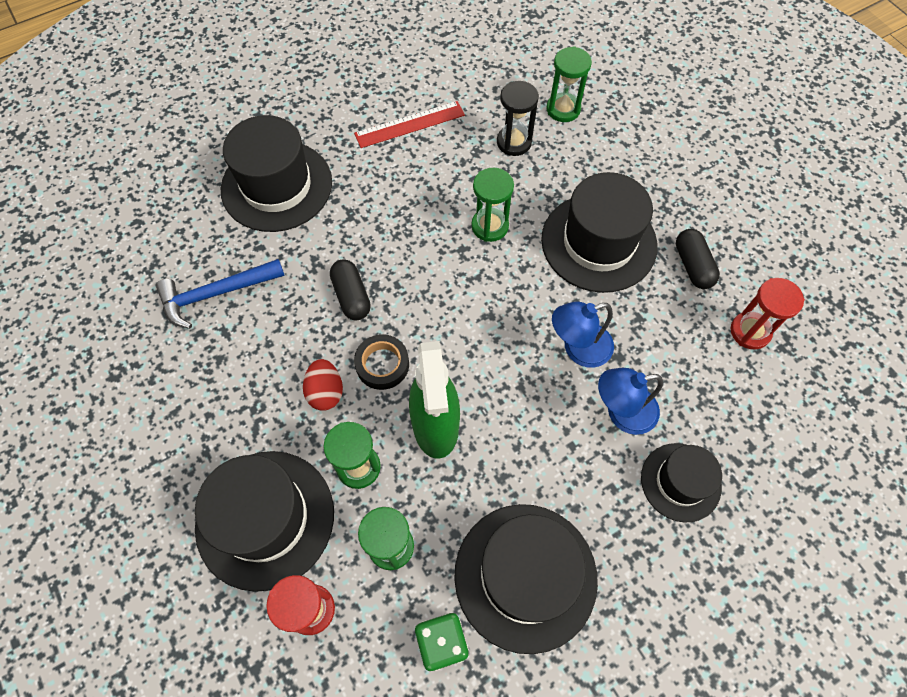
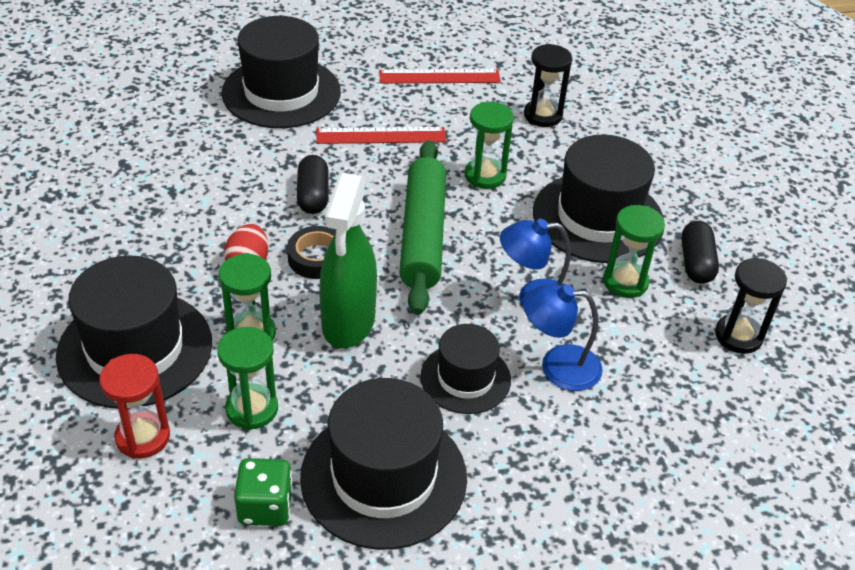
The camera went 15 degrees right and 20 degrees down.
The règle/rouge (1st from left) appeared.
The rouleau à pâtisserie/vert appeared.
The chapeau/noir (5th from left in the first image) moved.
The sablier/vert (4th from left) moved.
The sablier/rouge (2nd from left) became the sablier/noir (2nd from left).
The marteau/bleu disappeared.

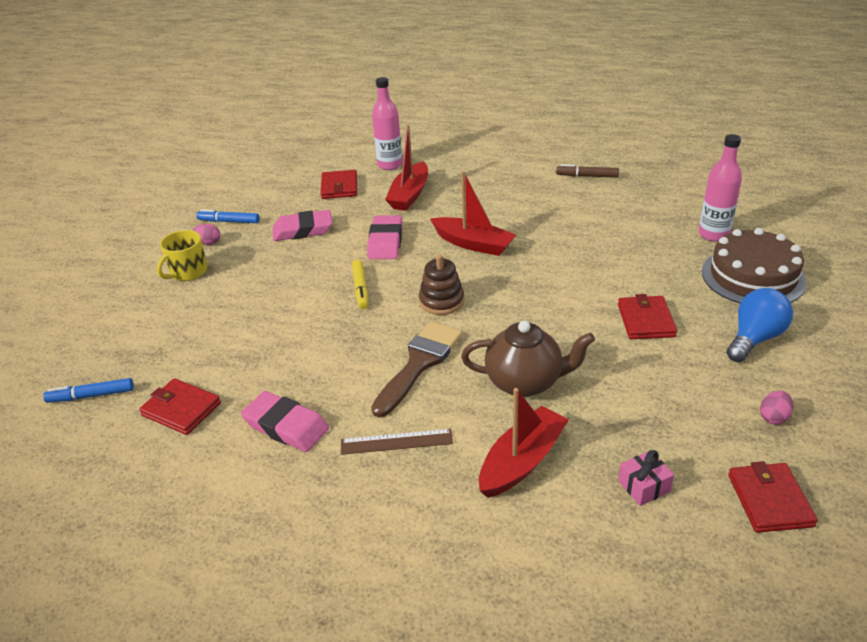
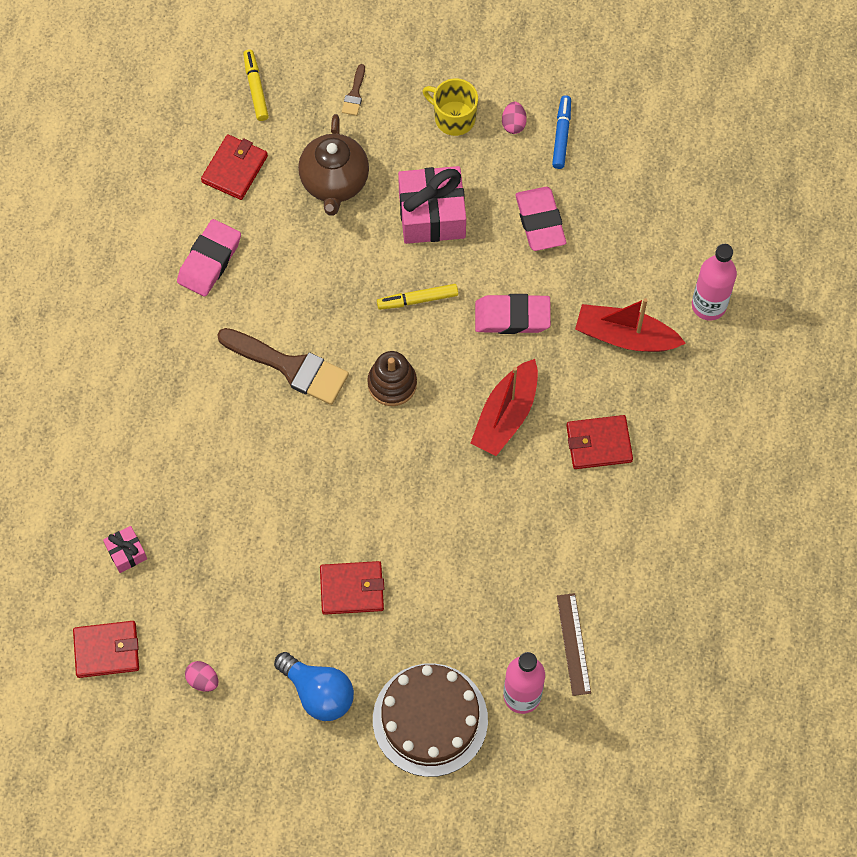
The camera went 85 degrees right and 30 degrees up.
The feutre/bleu (1st from left) became the feutre/jaune (1st from left).
The théière/marron moved.
The pinceau/marron (2nd from left) appeared.
The cadeau/rose (2nd from left) appeared.
The règle/marron moved.
The portefeuille/rouge (2nd from left in the first image) moved.
The bateau/rouge (3rd from left) disappeared.
The feutre/marron disappeared.

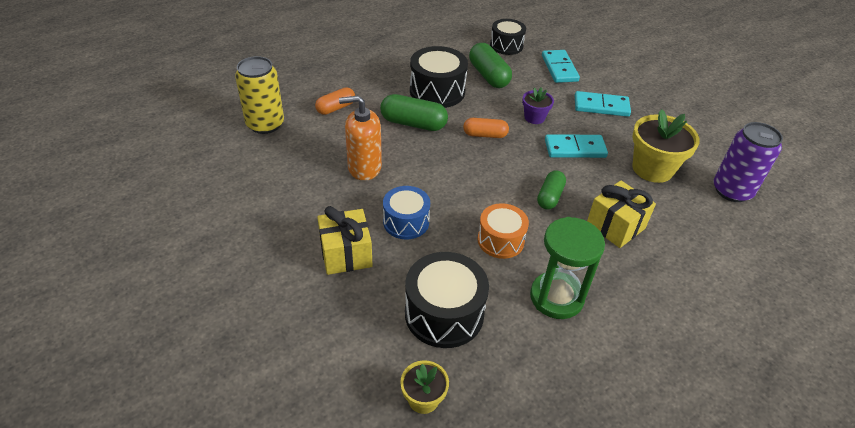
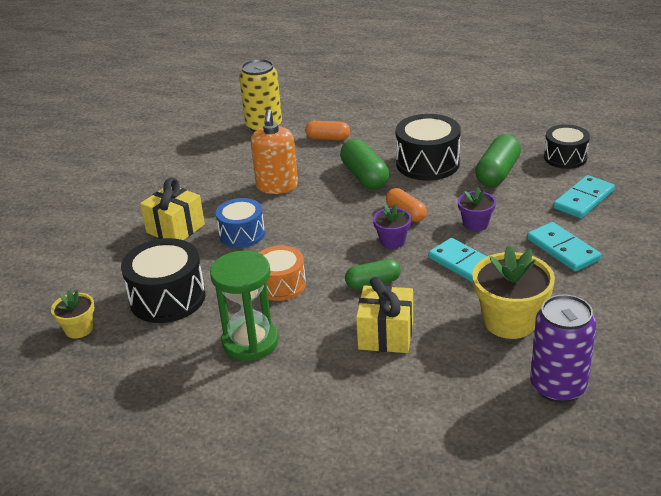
The camera went 55 degrees right and 10 degrees down.
The distributeur de savon/orange turned 135 degrees counterclockwise.
The pot de fleurs/violet (1st from left) appeared.

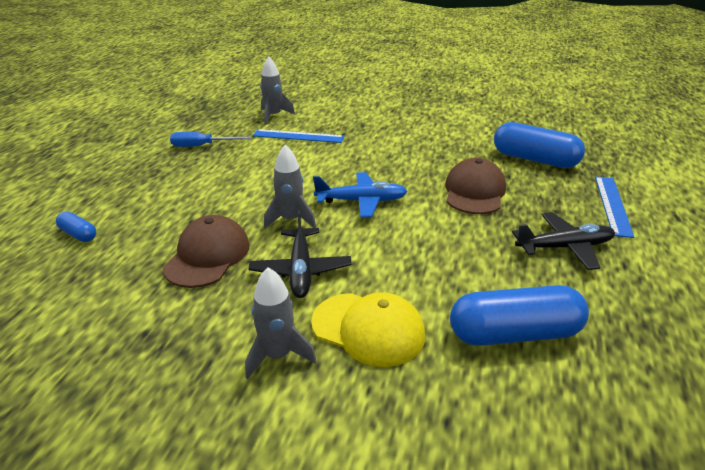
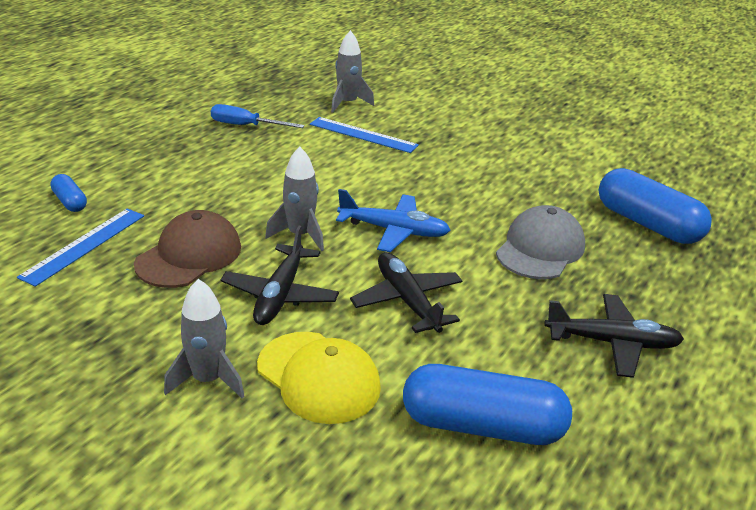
The camera went 15 degrees right and 0 degrees up.
The règle/bleu (2nd from left in the first image) moved.
The avion/noir (2nd from left) appeared.
The casquette/marron (2nd from left) became the casquette/gris.

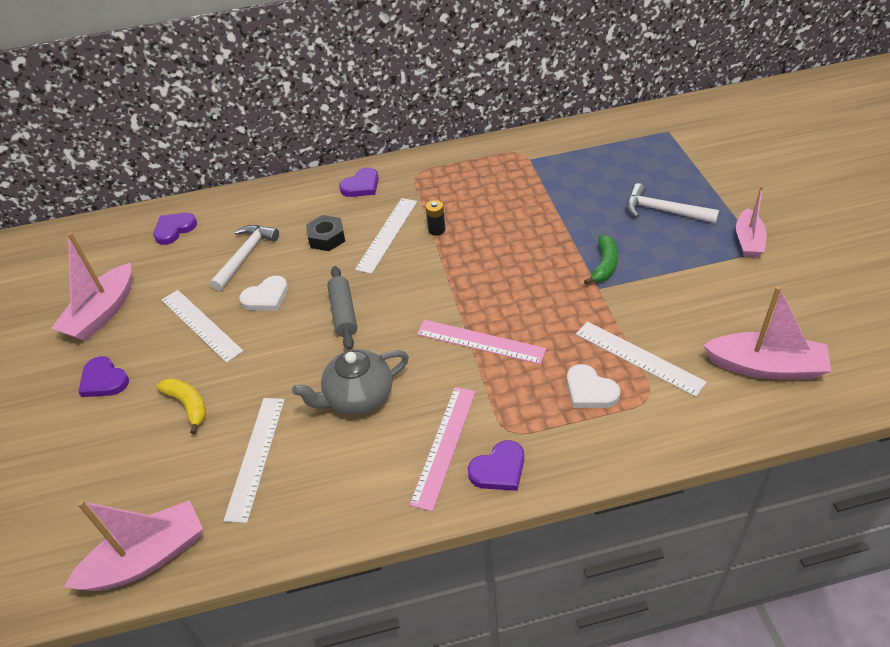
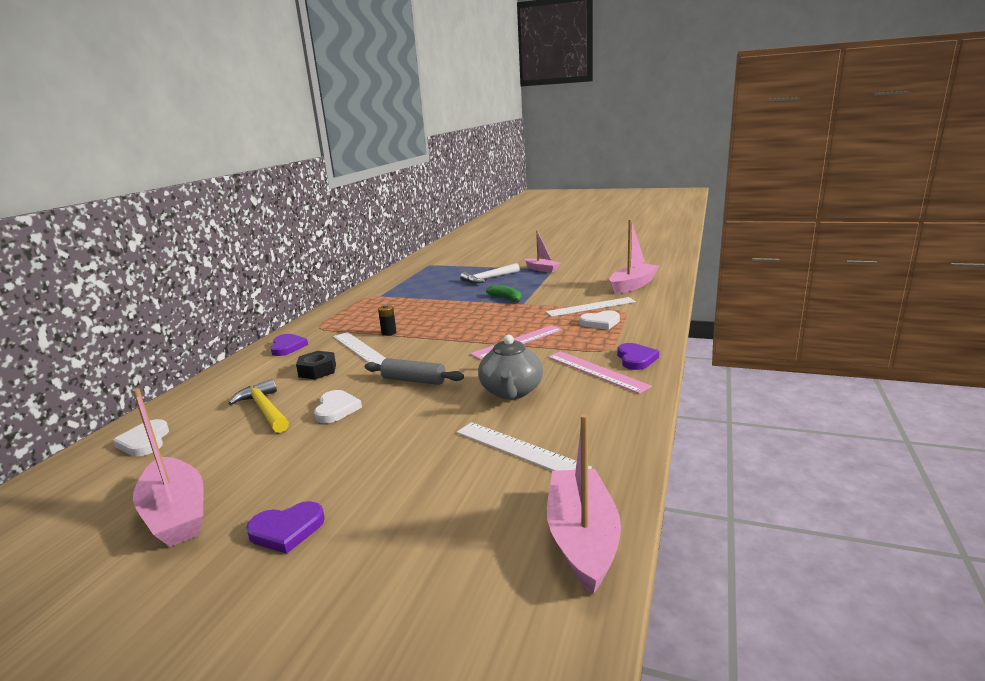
The camera went 60 degrees left and 25 degrees down.
The cœur/violet (2nd from left) became the cœur/blanc (1st from left).
The marteau/blanc (1st from left) became the marteau/jaune.
The banane/jaune disappeared.
The règle/blanc (1st from left) disappeared.

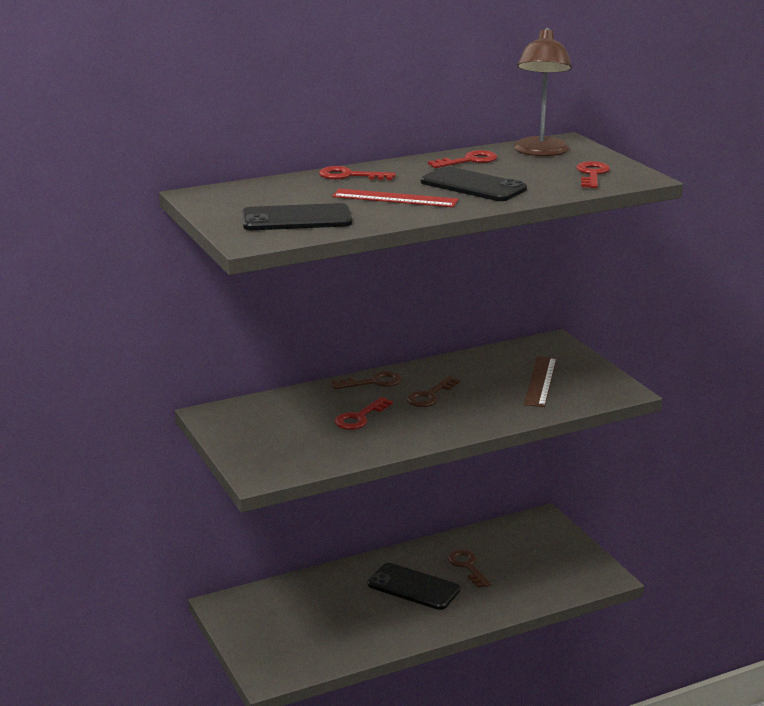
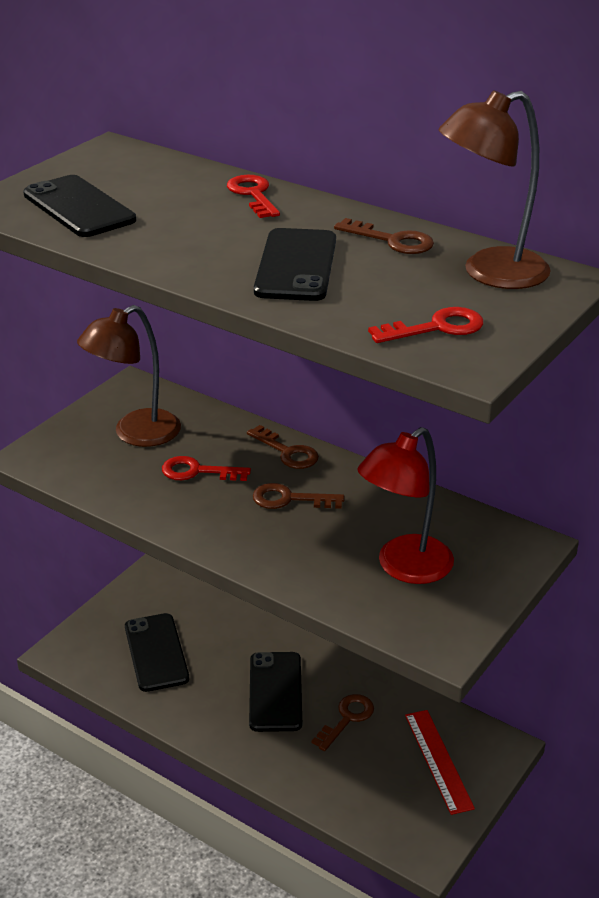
The camera went 60 degrees right and 10 degrees up.
The lampe/marron (1st from left) appeared.
The téléphone/noir (2nd from left) appeared.
The clé/rouge (3rd from left) became the clé/marron (4th from left).
The règle/marron was replaced by the lampe/rouge.
The règle/rouge moved.

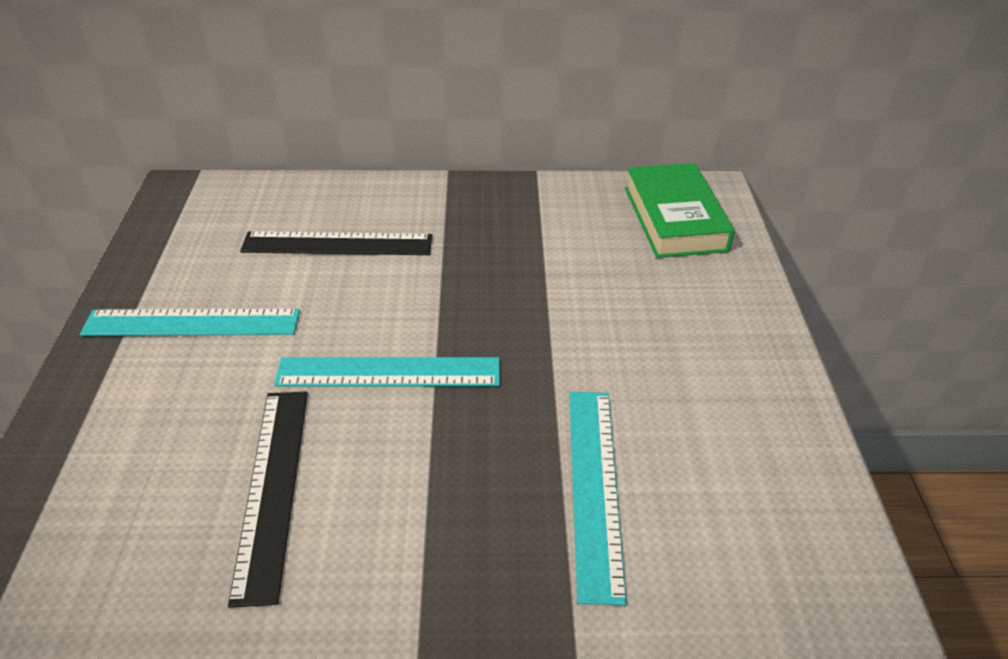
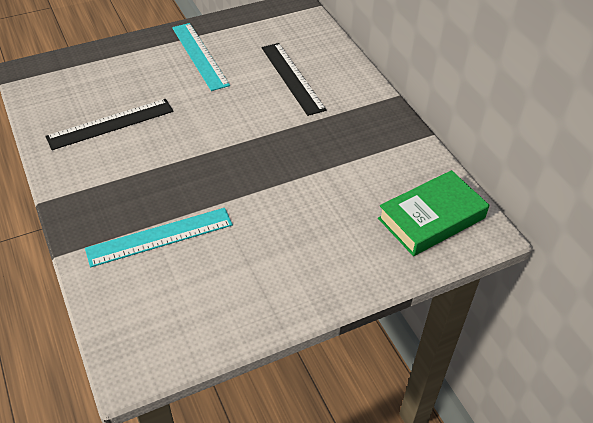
The camera went 65 degrees right and 5 degrees up.
The règle/turquoise (2nd from left) disappeared.

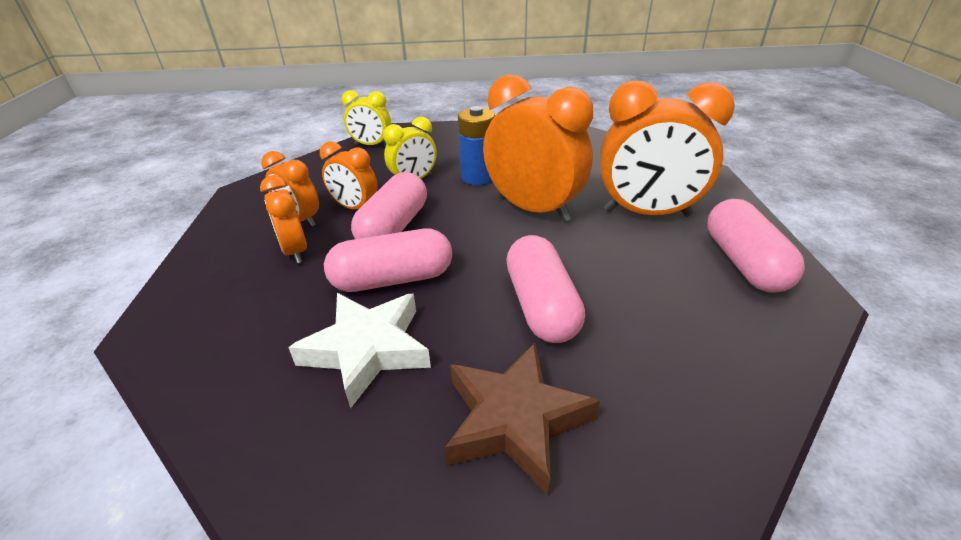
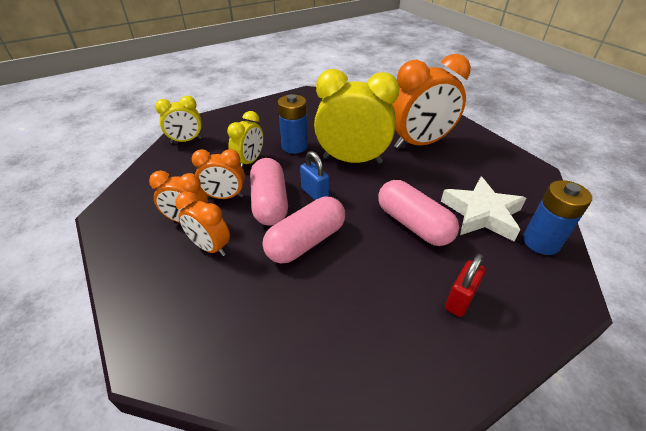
The camera went 30 degrees left and 5 degrees up.
The cadenas/bleu appeared.
The réveil/orange (4th from left) became the réveil/jaune (3rd from left).
The étoile/blanc moved.
The étoile/marron was replaced by the cadenas/rouge.
The pile/bleu (2nd from left) appeared.
The gélule/rose (4th from left) disappeared.

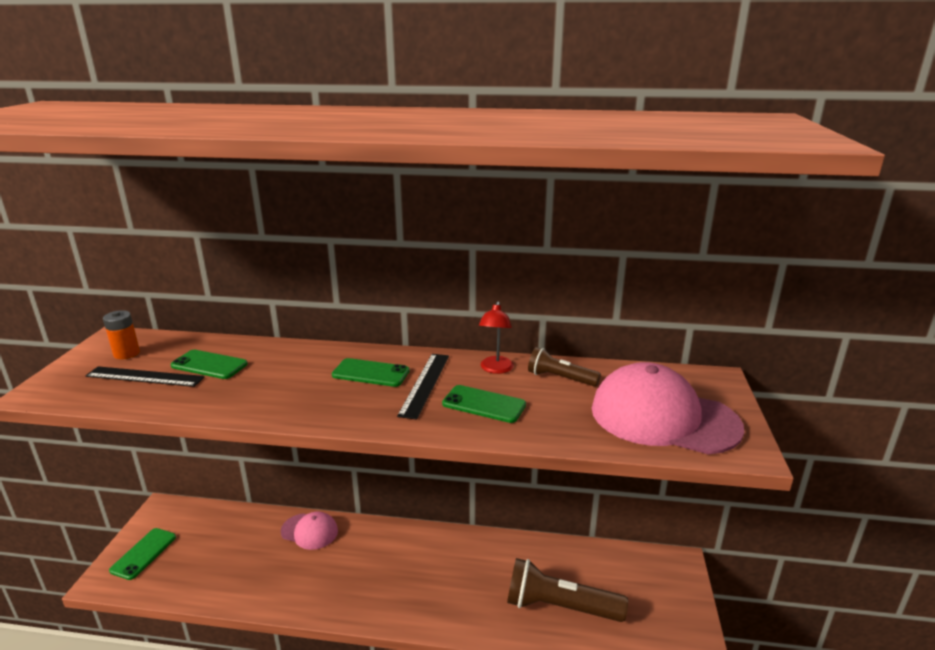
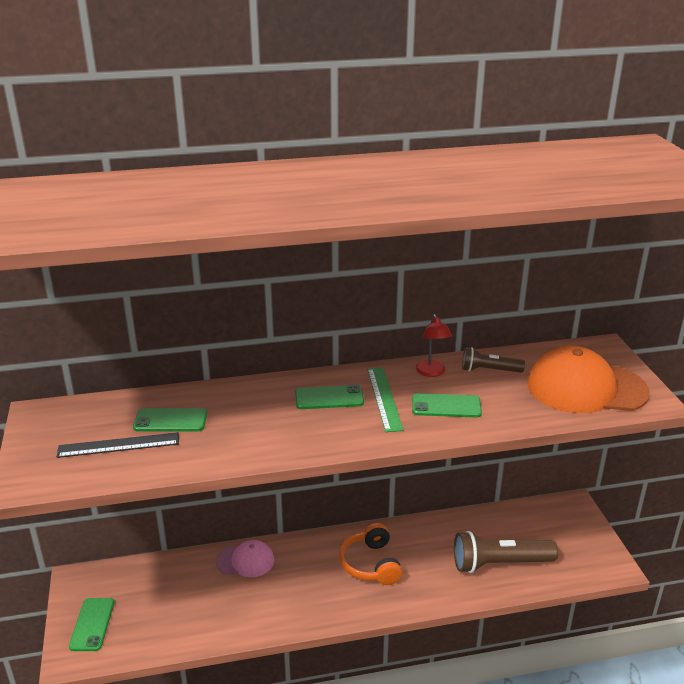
The camera went 20 degrees left and 5 degrees up.
The casque audio/orange appeared.
The règle/noir (2nd from left) became the règle/vert.
The casquette/rose (2nd from left) became the casquette/orange.
The pile/orange disappeared.

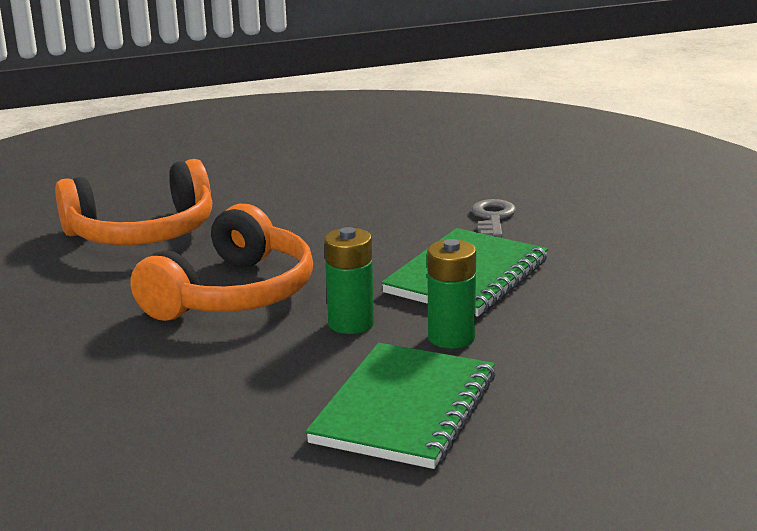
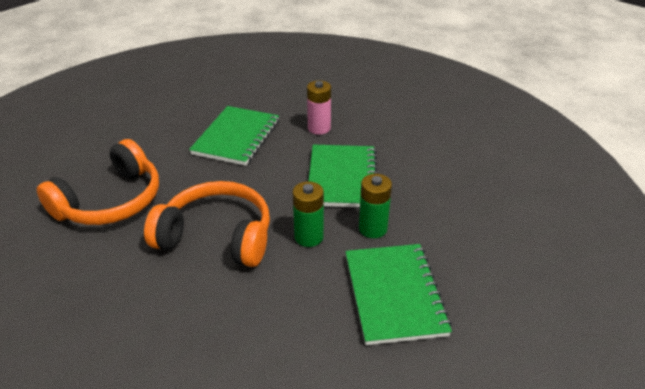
The camera went 30 degrees left and 15 degrees up.
The casque audio/orange (2nd from left) turned 75 degrees counterclockwise.
The carnet/vert (1st from left) appeared.
The clé/gris was replaced by the pile/rose.

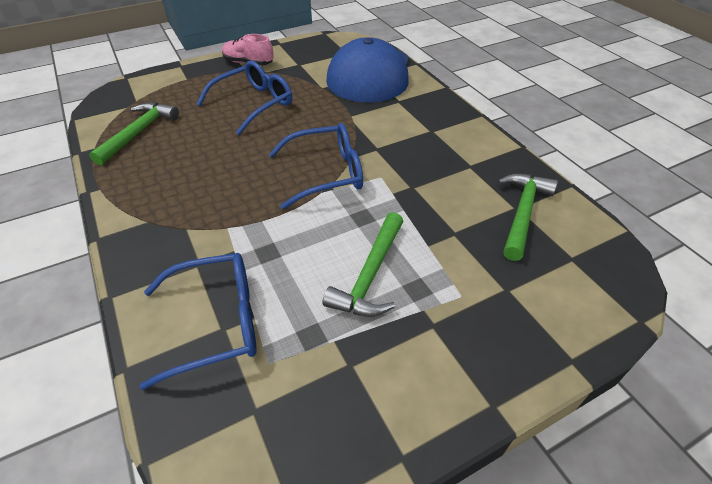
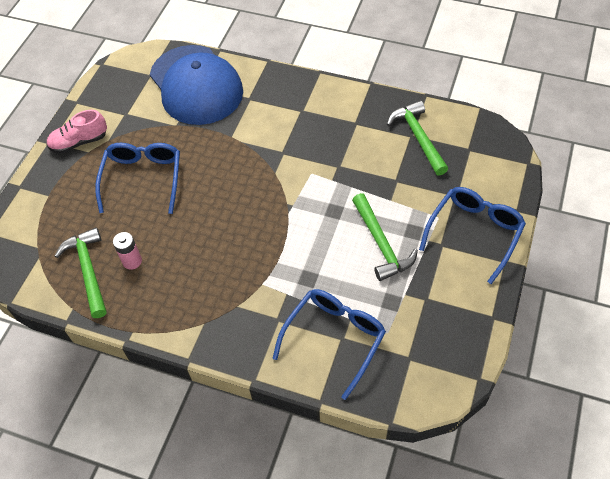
The camera went 40 degrees left and 10 degrees up.
The pile/rose appeared.
The lunettes/bleu (3rd from left) moved.

